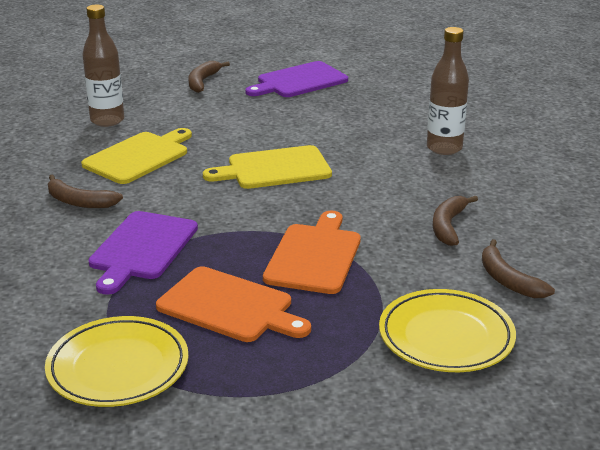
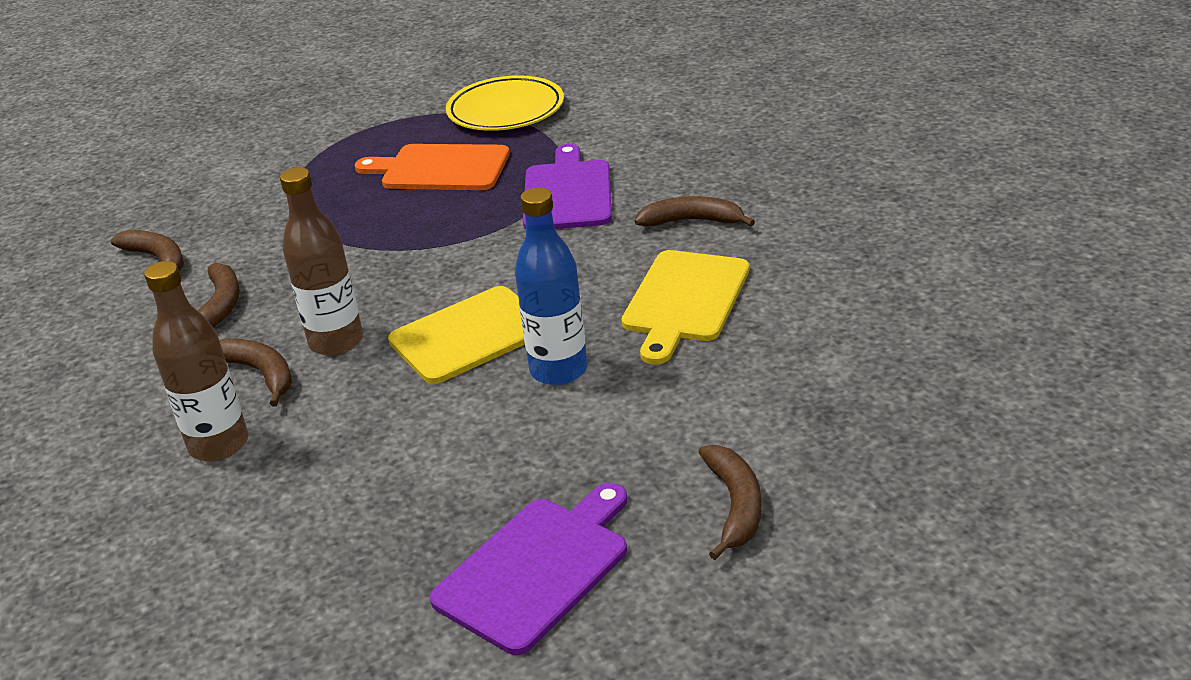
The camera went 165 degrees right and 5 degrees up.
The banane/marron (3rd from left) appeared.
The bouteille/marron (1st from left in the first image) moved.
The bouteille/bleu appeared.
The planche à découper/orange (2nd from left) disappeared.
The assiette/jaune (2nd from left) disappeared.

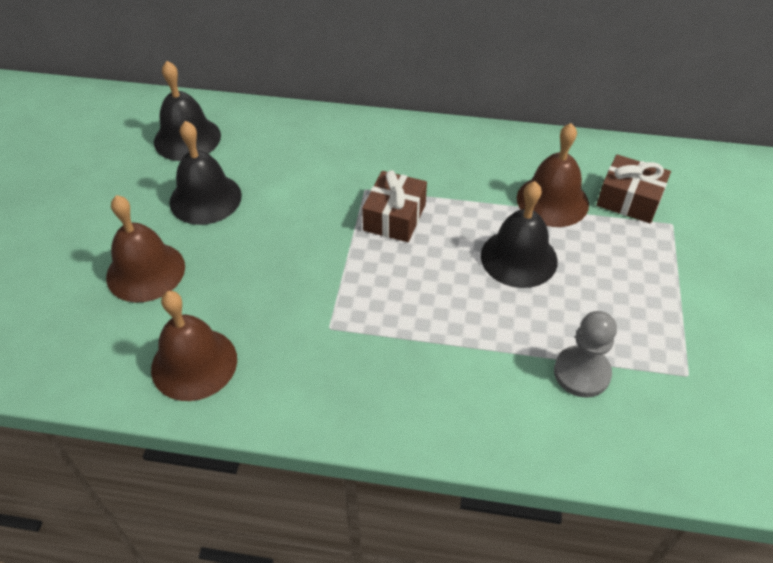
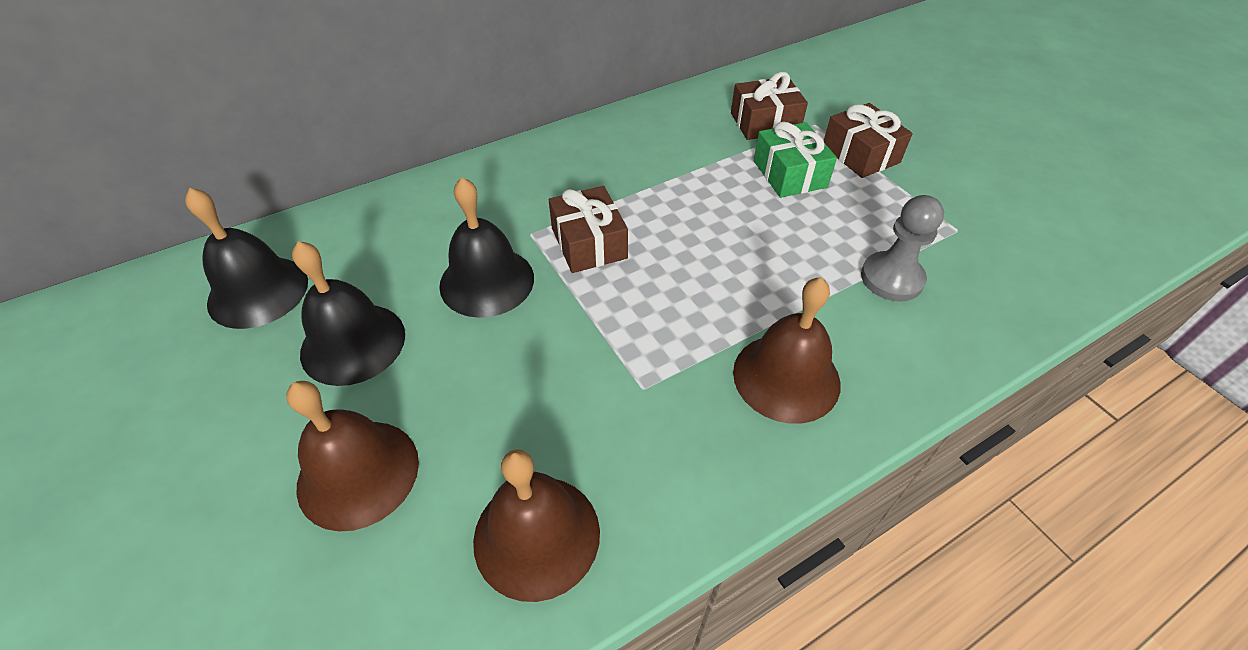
The camera went 40 degrees left and 0 degrees up.
The cloche/noir (3rd from left) moved.
The cloche/marron (3rd from left) moved.
The cadeau/vert appeared.
The cadeau/marron (3rd from left) appeared.

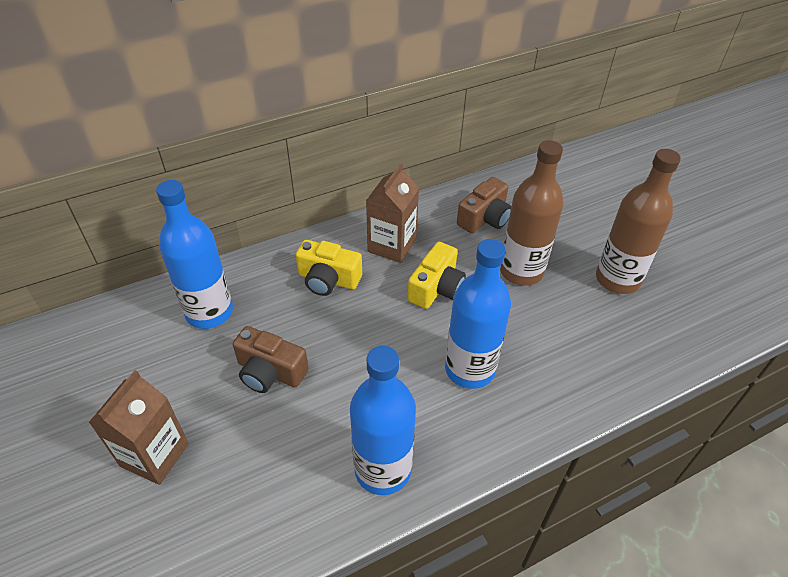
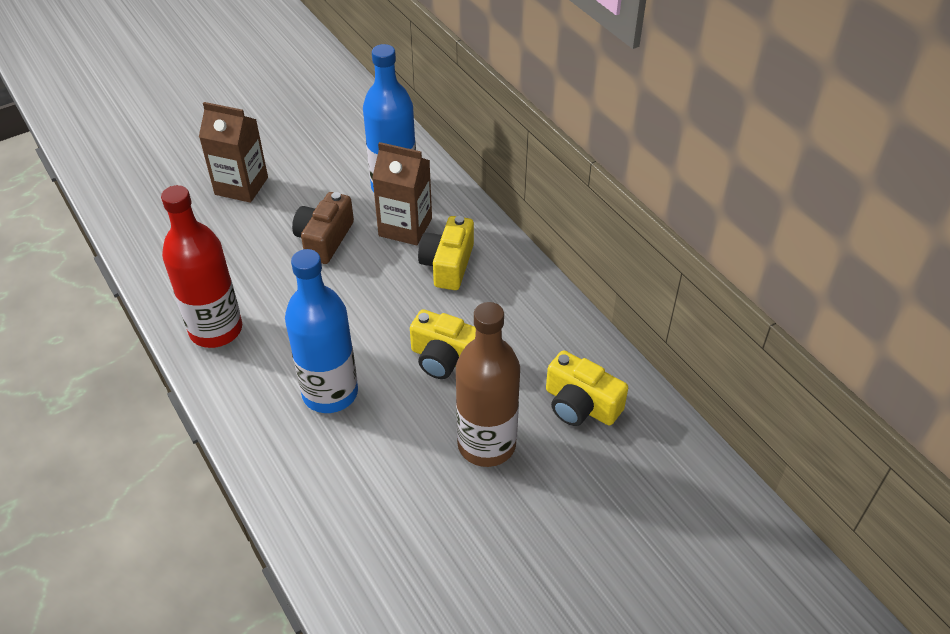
The camera went 85 degrees right and 0 degrees up.
The bouteille/bleu (2nd from left) became the bouteille/rouge.
The brique de lait/marron (2nd from left) moved.
The appareil photo/marron (2nd from left) became the appareil photo/jaune (3rd from left).
The bouteille/marron (2nd from left) disappeared.

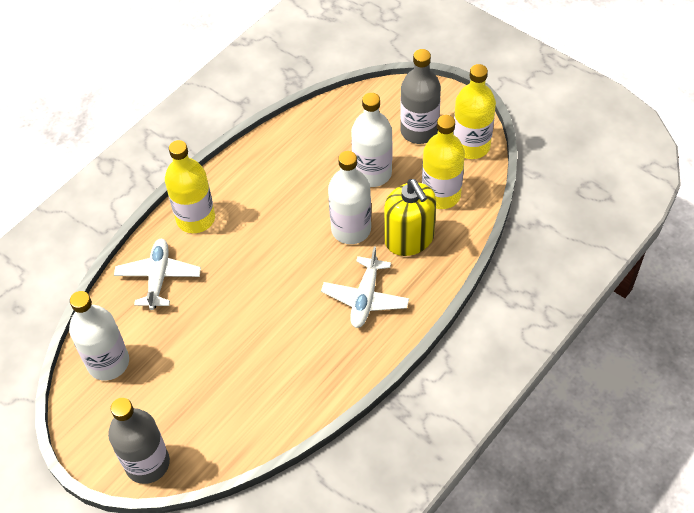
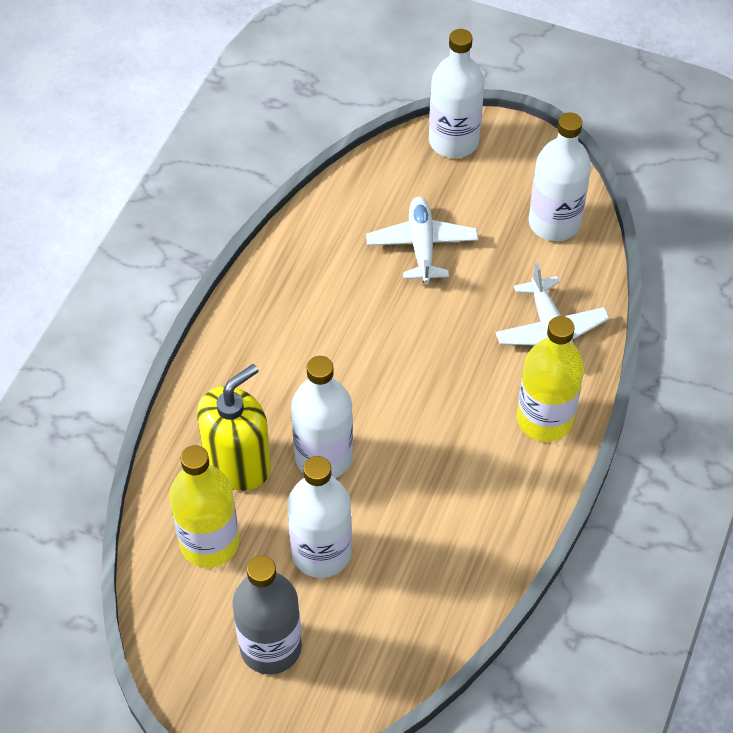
The camera went 160 degrees right and 0 degrees up.
The distributeur de savon/jaune turned 90 degrees clockwise.
The avion/blanc (2nd from left in the first image) moved.
The bouteille/gris (1st from left) became the bouteille/blanc (3rd from left).
The bouteille/jaune (3rd from left) disappeared.

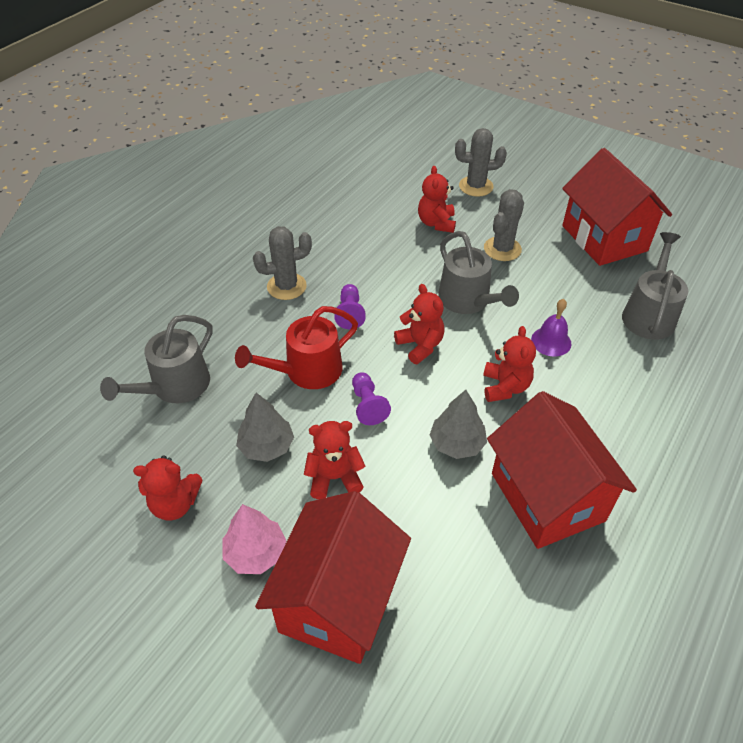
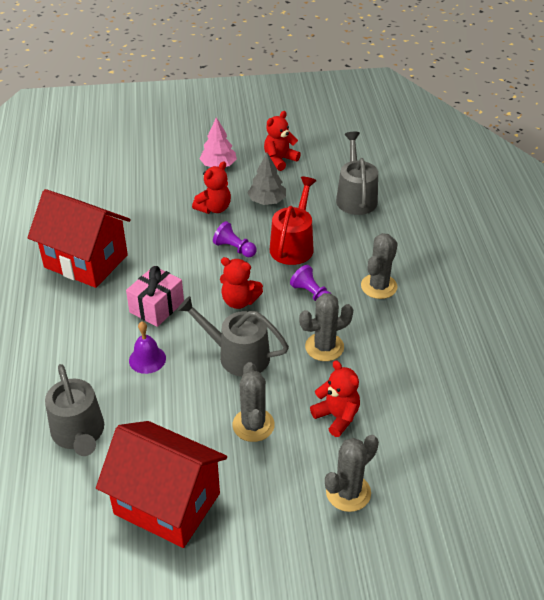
The camera went 140 degrees right and 5 degrees down.
The ours en peluche/rouge (5th from left) was replaced by the cadeau/rose.
The cactus/gris (2nd from left) appeared.
The maison/rouge (1st from left) disappeared.
The arbre/gris (2nd from left) disappeared.

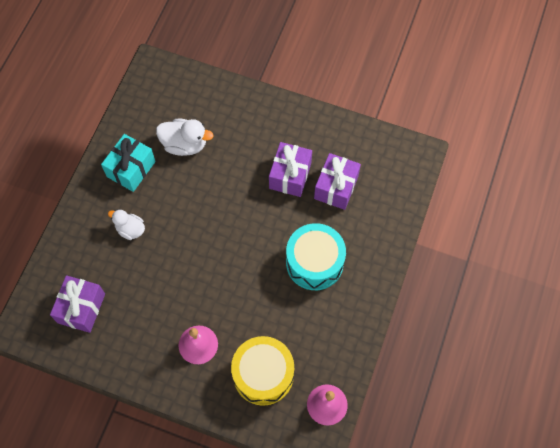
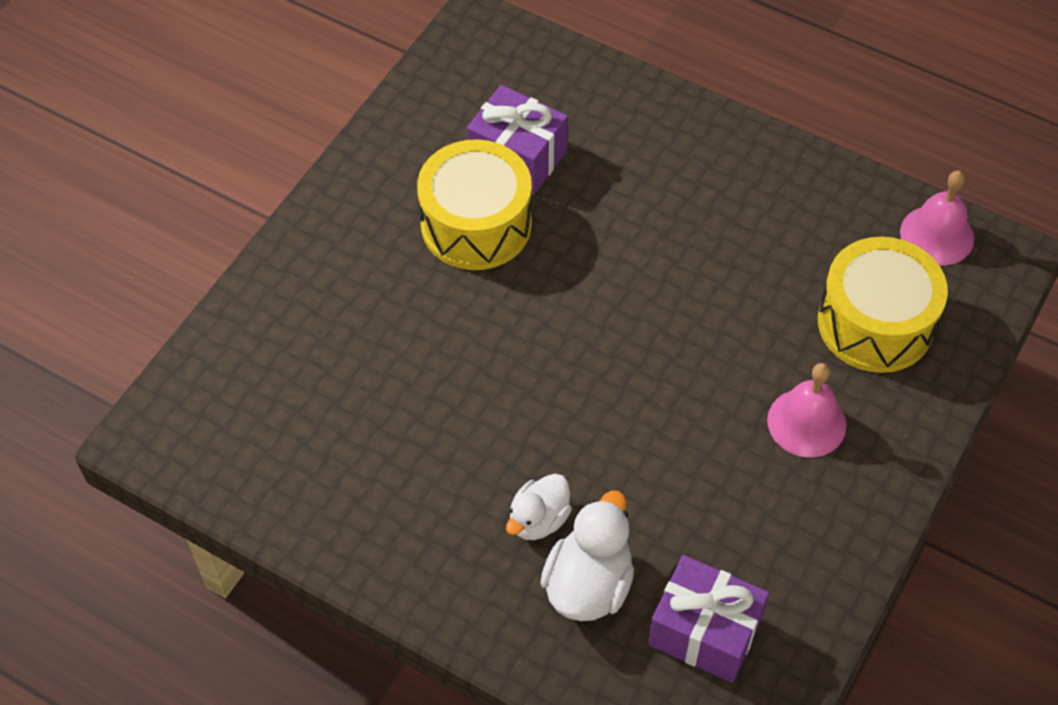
The camera went 80 degrees left and 10 degrees down.
The cadeau/violet (2nd from left) was replaced by the tambour/jaune (1st from left).
The canard/blanc (2nd from left) moved.
The cadeau/turquoise disappeared.
The tambour/turquoise disappeared.

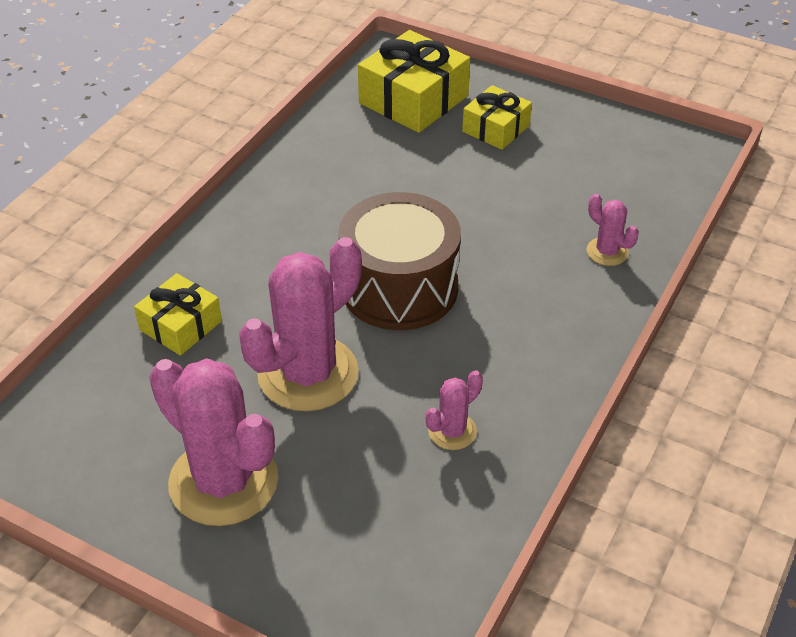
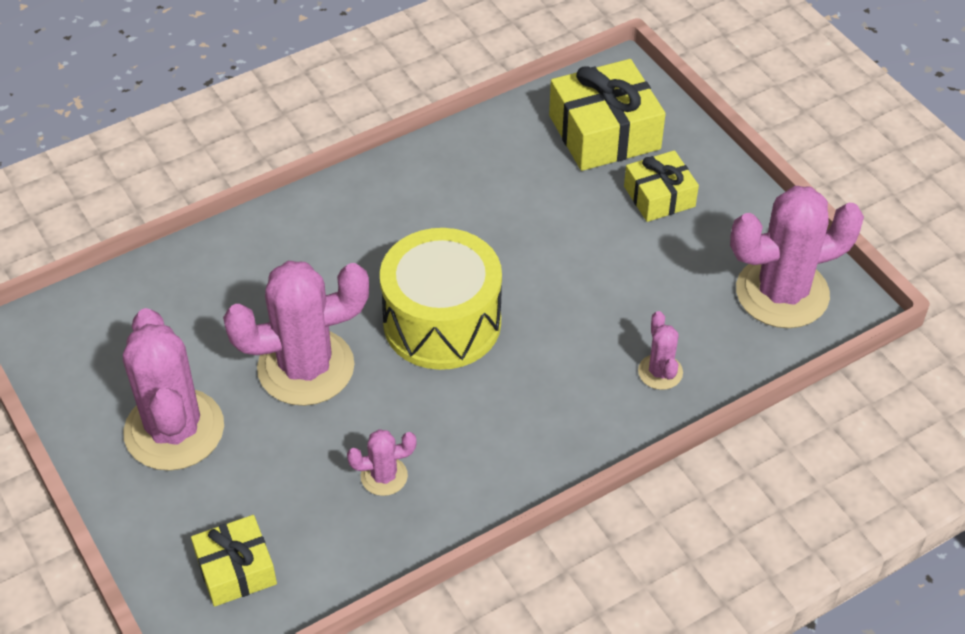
The camera went 30 degrees right and 5 degrees up.
The cadeau/jaune (1st from left) moved.
The tambour/marron became the tambour/jaune.
The cactus/rose (5th from left) appeared.

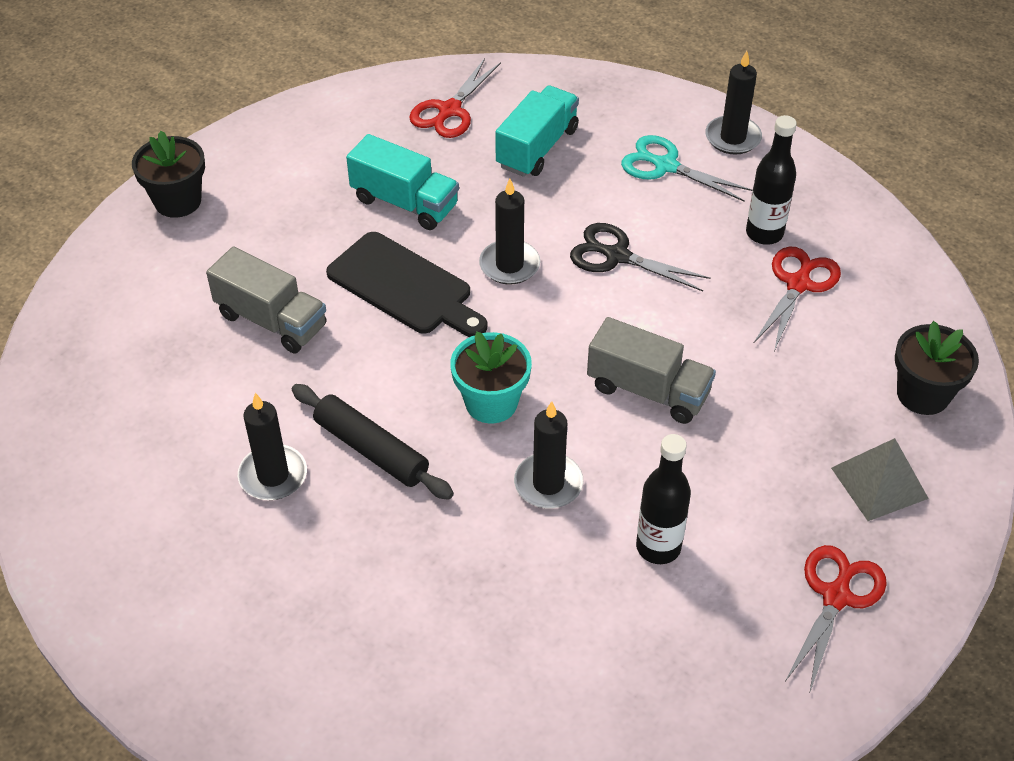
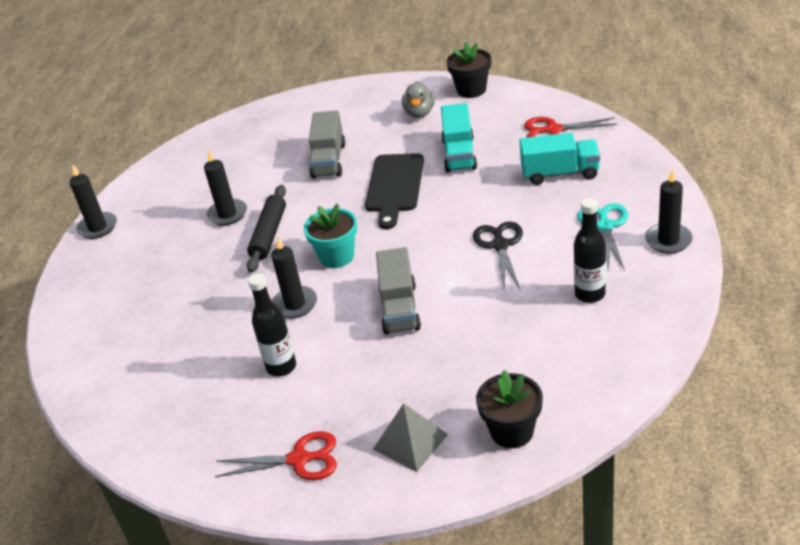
The camera went 65 degrees right and 10 degrees down.
The bougie/noir (2nd from left in the first image) moved.
The canard/gris appeared.
The pot de fleurs/noir (1st from left) moved.
The ciseaux/rouge (2nd from left) disappeared.

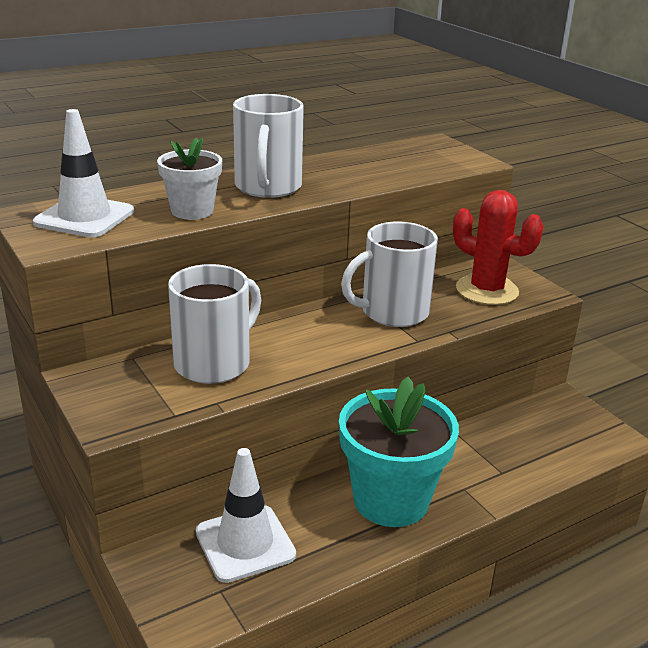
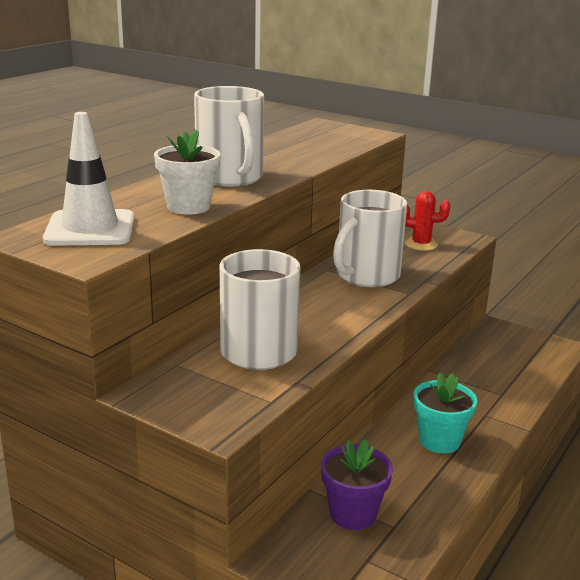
The camera went 25 degrees left and 5 degrees down.
The cône de chantier/blanc (2nd from left) was replaced by the pot de fleurs/violet.
The cactus/rouge changed to 0.58 times the size.
The pot de fleurs/turquoise changed to 0.57 times the size.

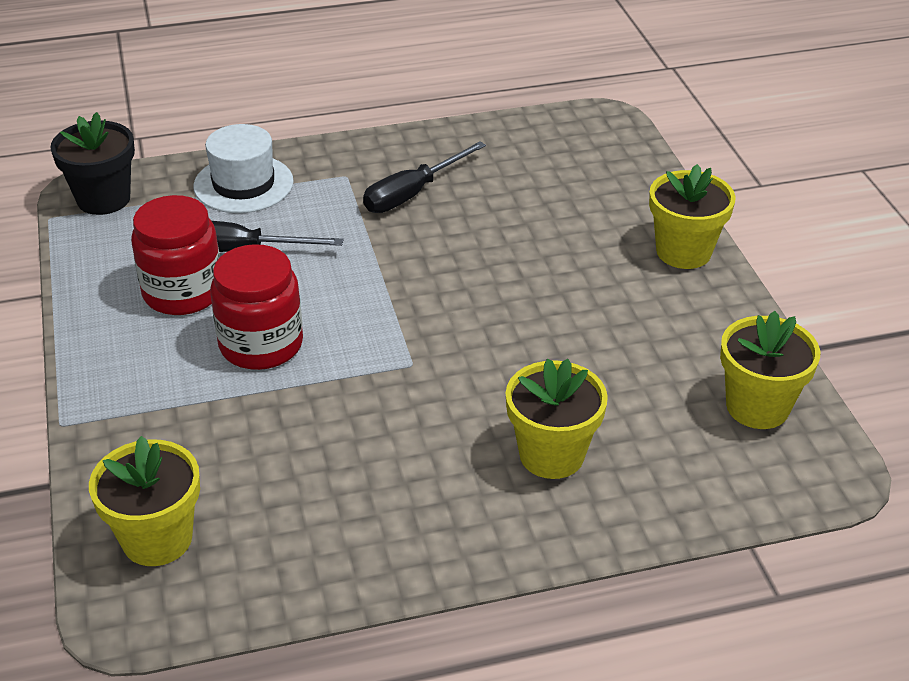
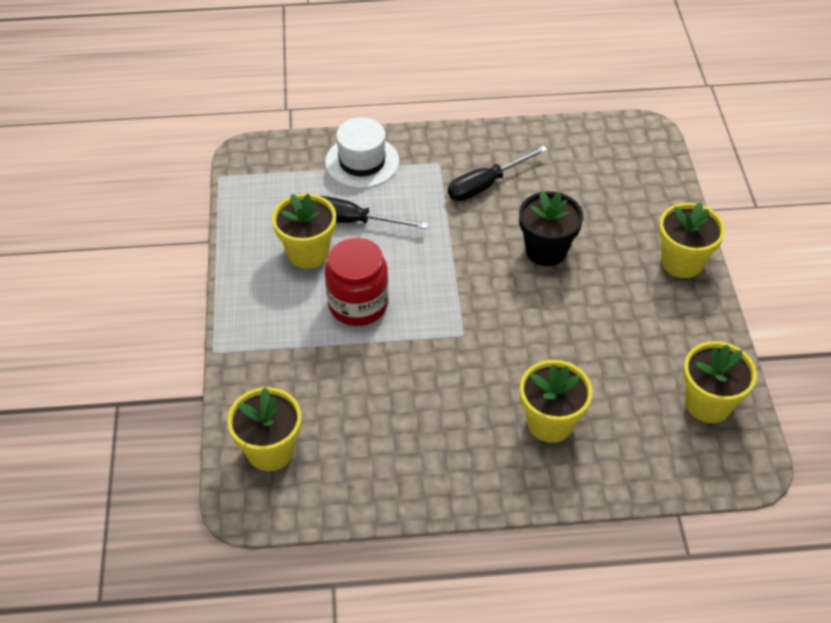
The camera went 10 degrees right and 10 degrees up.
The bocal/rouge (1st from left) was replaced by the pot de fleurs/jaune (2nd from left).
The pot de fleurs/noir moved.

